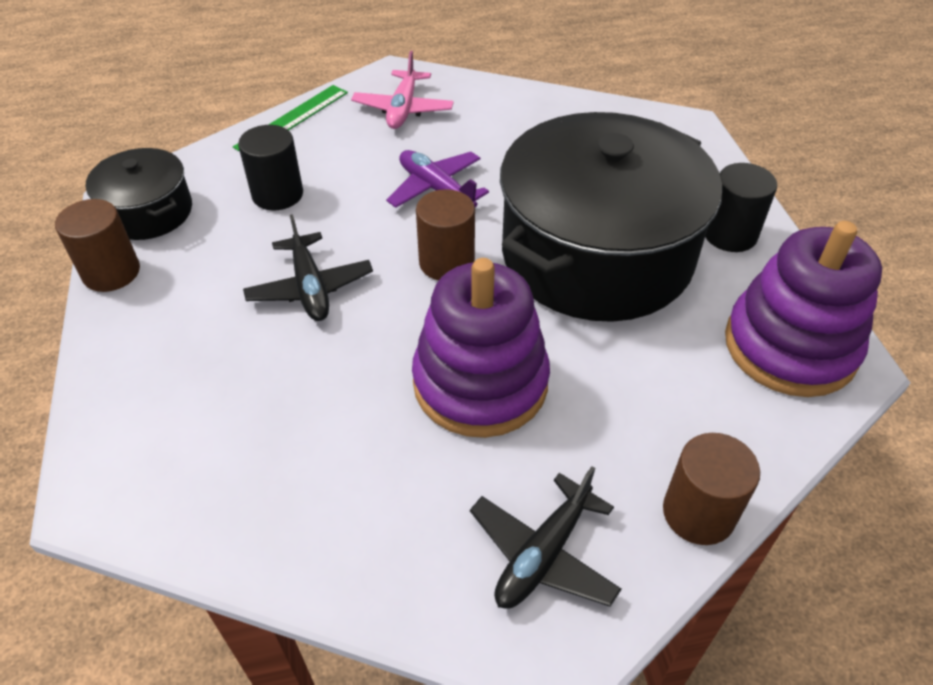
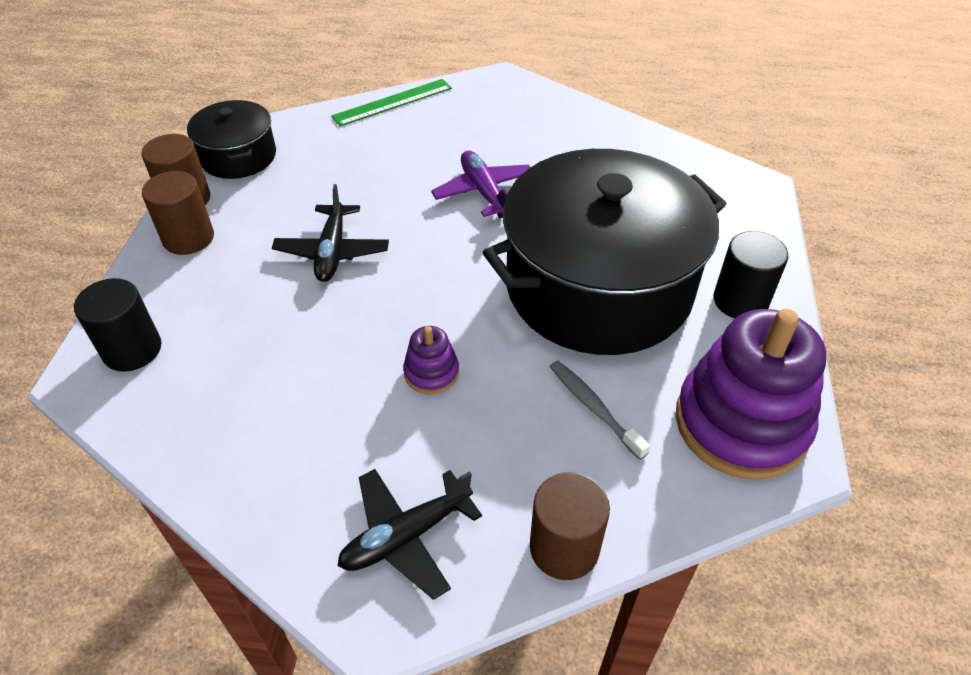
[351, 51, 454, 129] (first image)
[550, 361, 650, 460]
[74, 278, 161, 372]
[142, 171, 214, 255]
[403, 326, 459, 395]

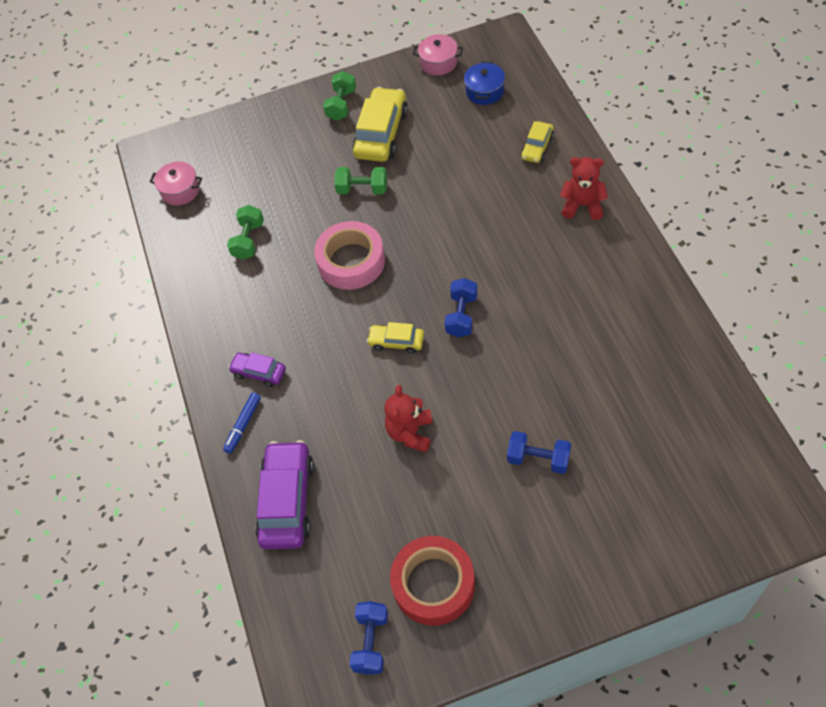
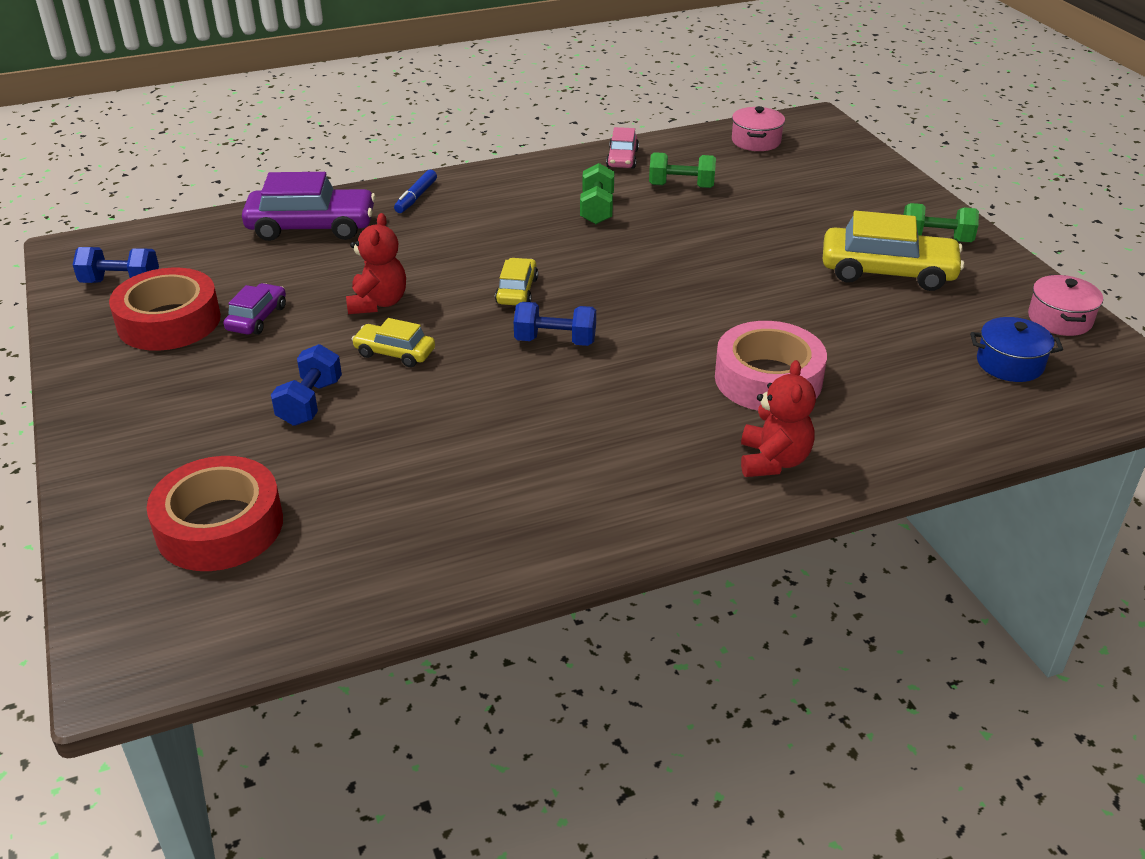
[147, 456, 283, 571]
[606, 127, 639, 169]
[223, 283, 286, 335]
[715, 321, 827, 411]
[580, 163, 614, 224]
[351, 318, 435, 367]
[394, 170, 437, 213]
[346, 213, 406, 314]

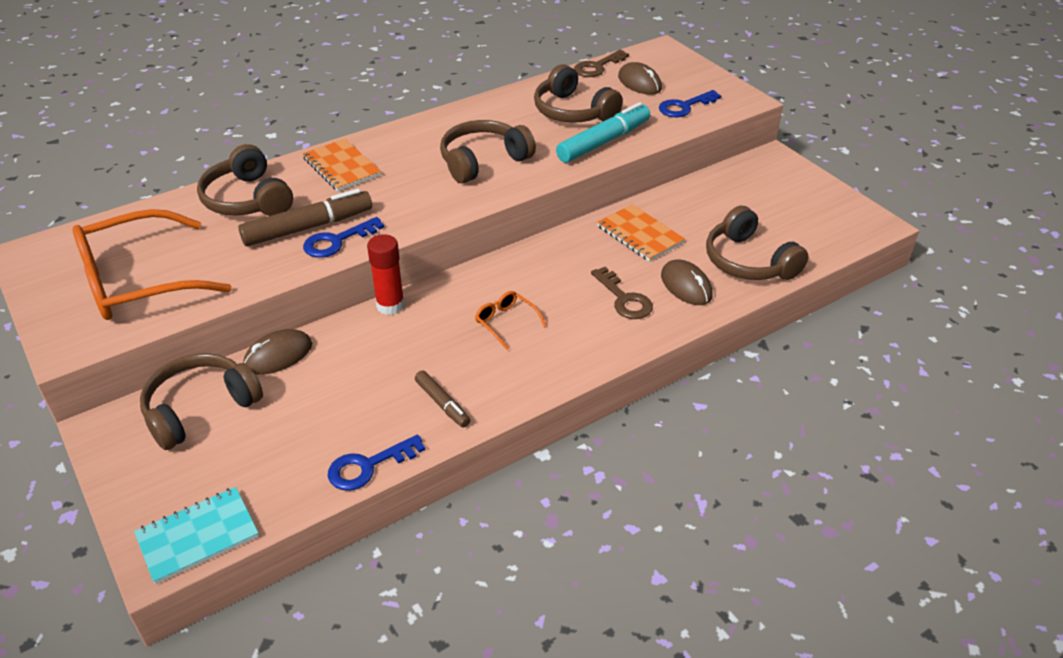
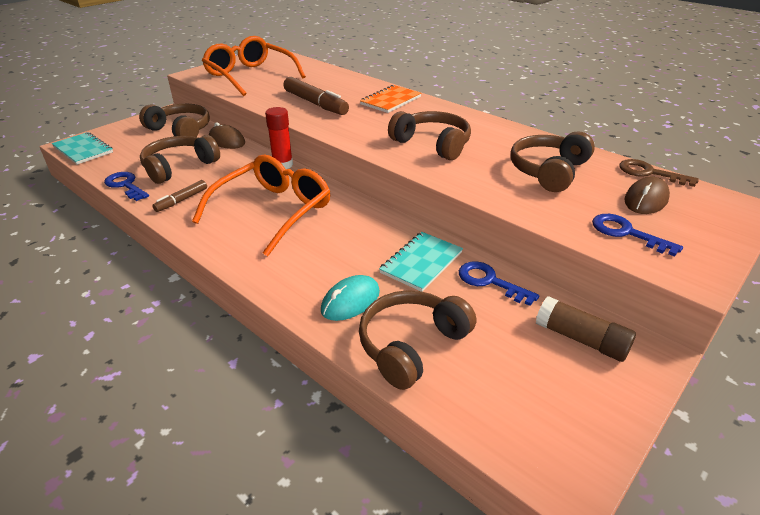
[556, 102, 650, 163] (first image)
[591, 267, 653, 319] (first image)
[536, 296, 636, 362]
[140, 135, 220, 184]
[459, 261, 539, 306]
[379, 232, 463, 292]
[321, 275, 380, 321]
[192, 155, 331, 256]

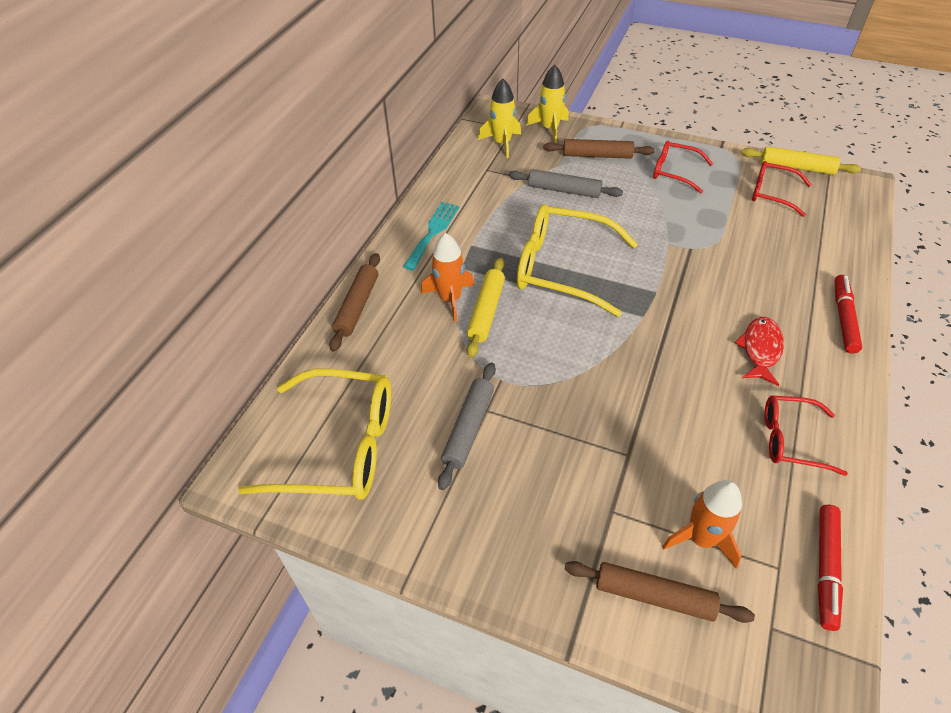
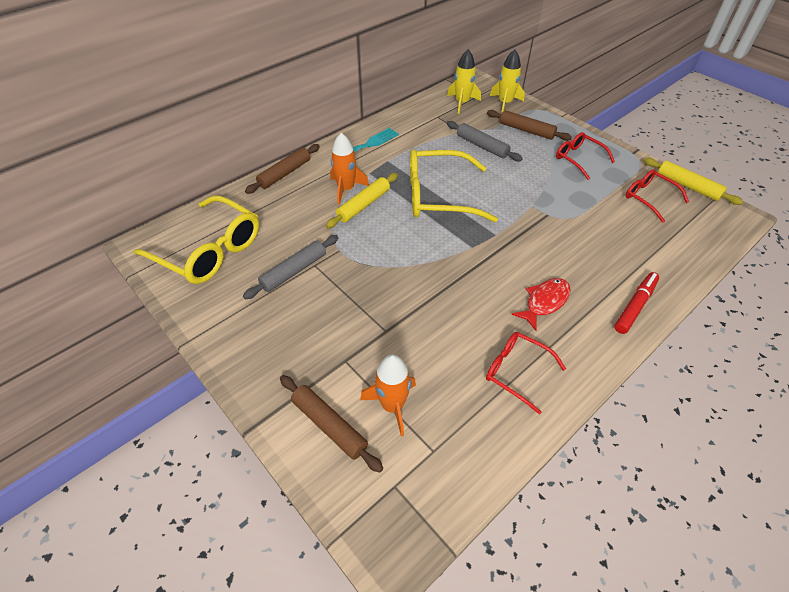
[818, 505, 843, 631] (first image)
[410, 149, 498, 222]

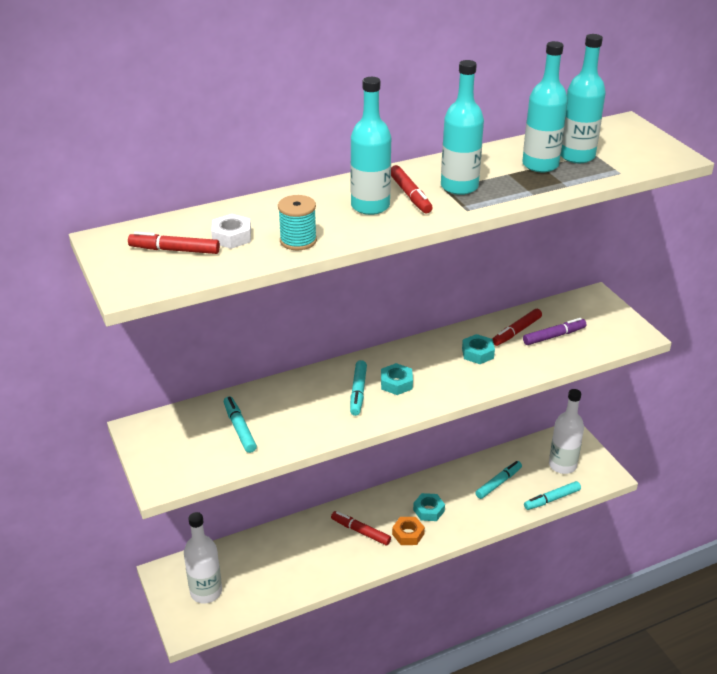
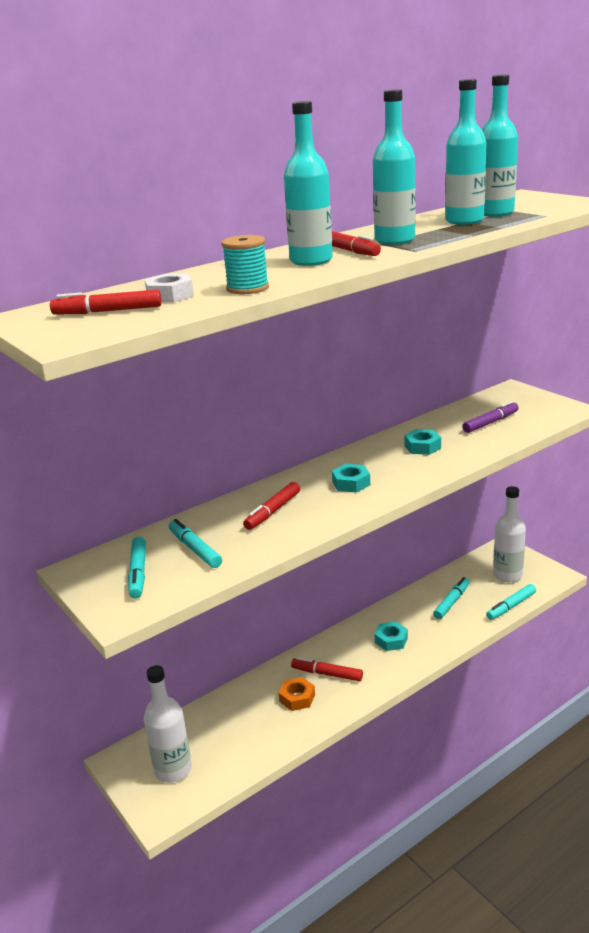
[128, 537, 146, 599]
[279, 677, 315, 711]
[243, 482, 300, 530]

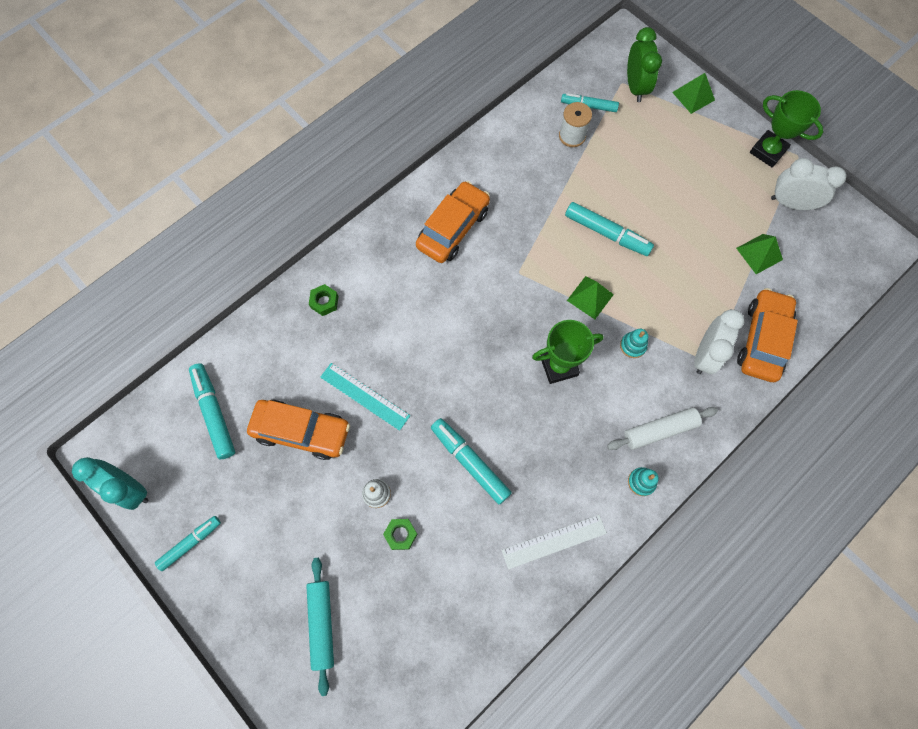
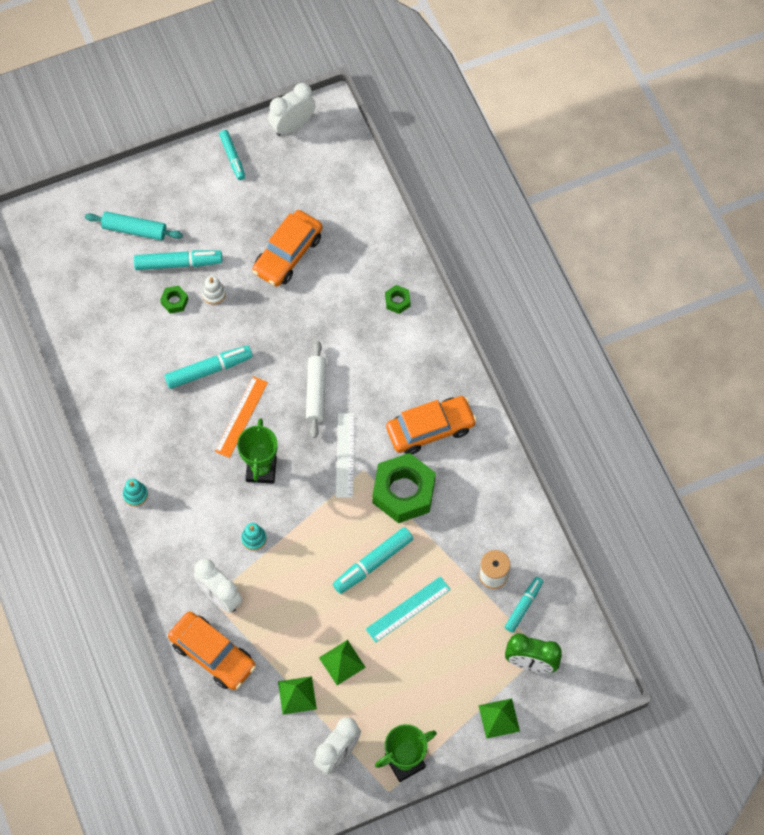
[215, 376, 268, 458]
[373, 453, 436, 523]
[134, 250, 222, 270]
[366, 576, 451, 643]
[336, 413, 355, 498]
[319, 640, 366, 685]
[306, 341, 326, 438]
[268, 83, 315, 136]
[386, 396, 477, 454]

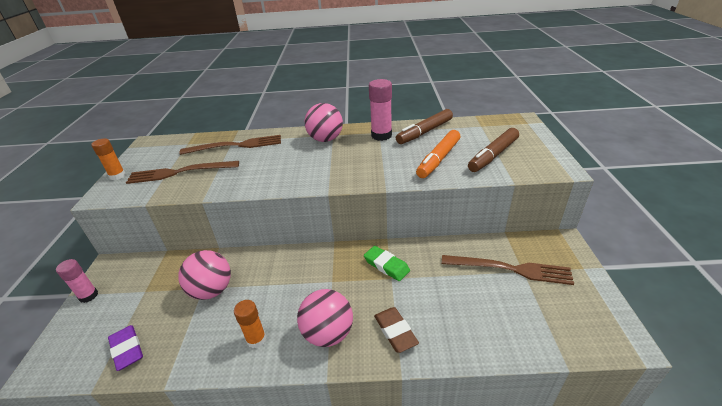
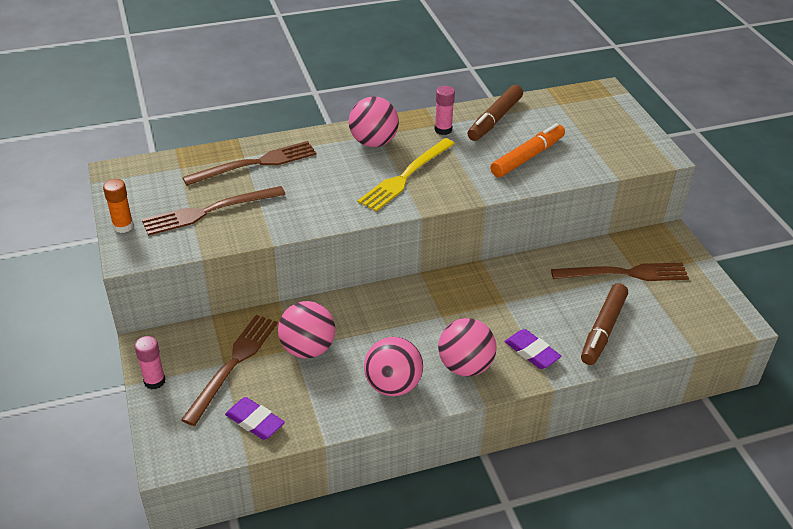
[364, 246, 410, 281] (first image)
[181, 315, 278, 426]
[358, 138, 455, 212]
[581, 283, 628, 365]
[364, 337, 423, 396]
[505, 329, 562, 369]
[490, 123, 565, 177]
[435, 86, 455, 135]

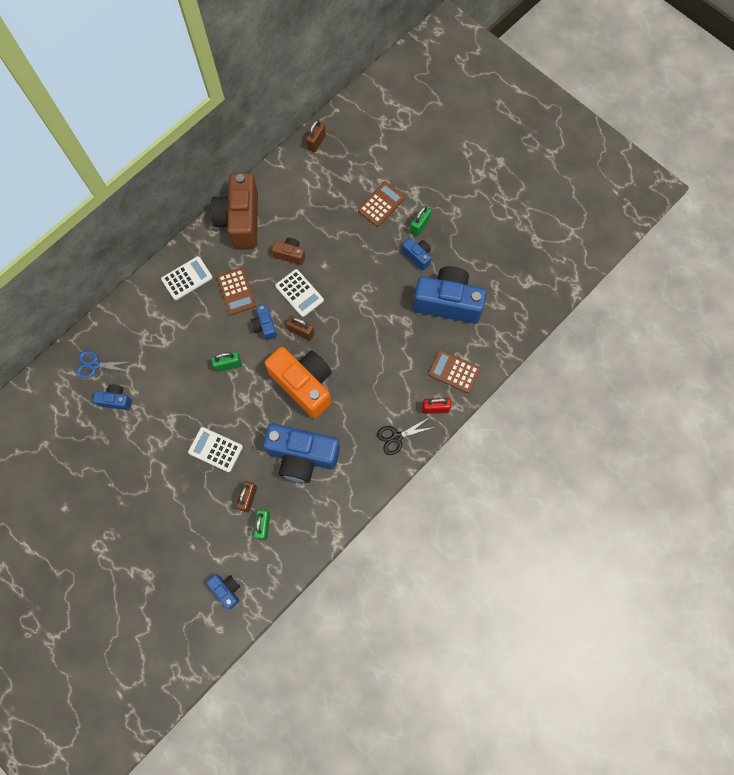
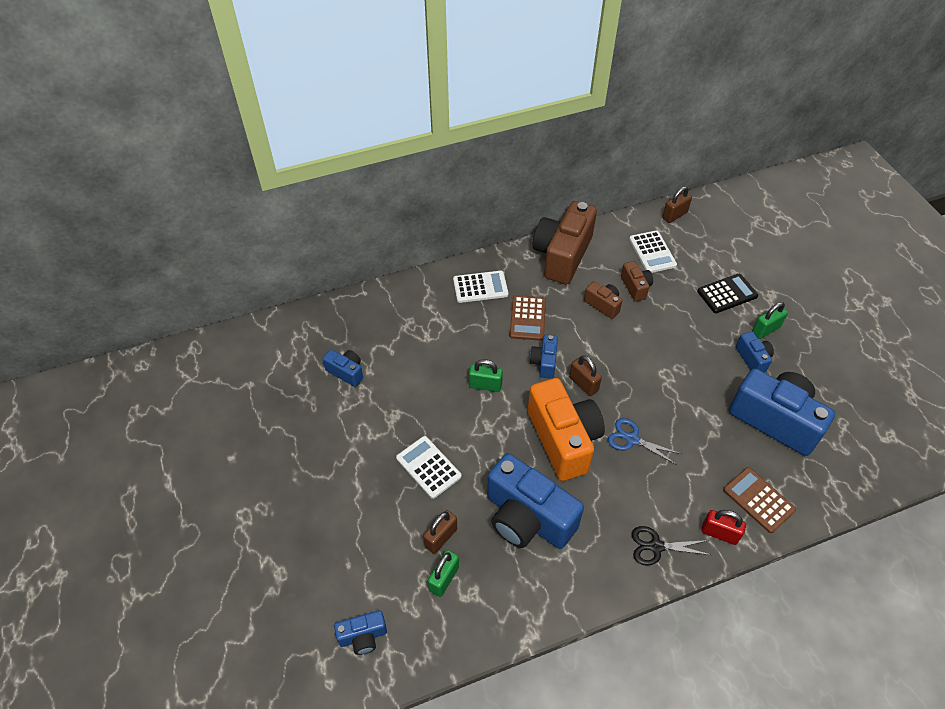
[621, 261, 653, 302]
[608, 418, 682, 465]
[629, 231, 677, 273]
[697, 274, 758, 313]
[334, 610, 387, 655]

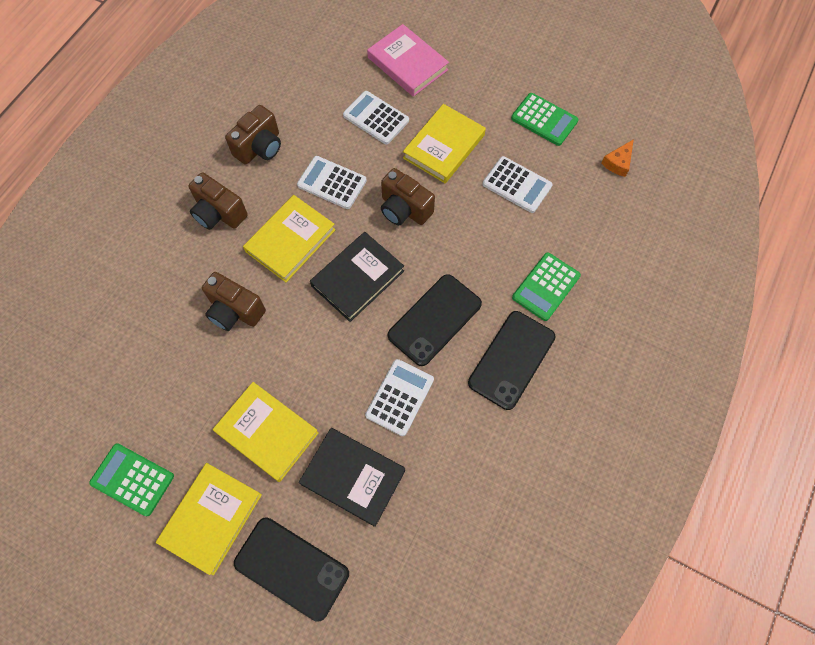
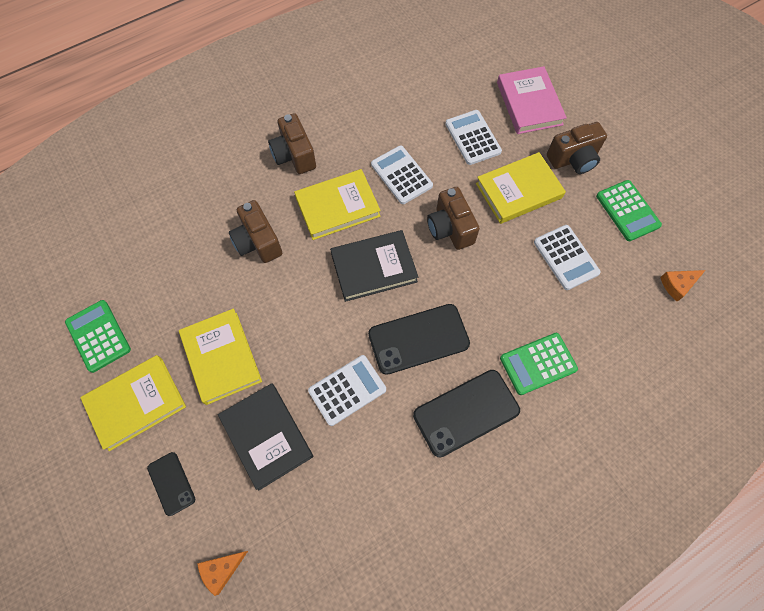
[197, 551, 248, 596]
[547, 122, 607, 174]
[147, 452, 195, 516]

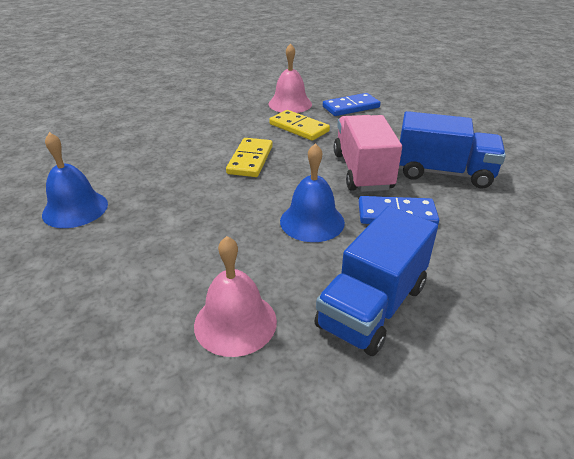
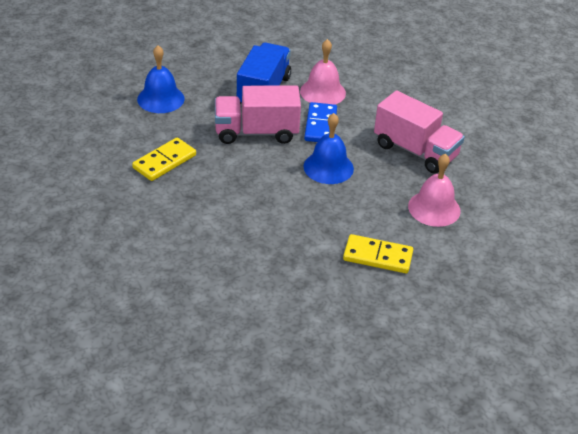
[323, 93, 380, 116] (first image)
[137, 45, 185, 113]
[343, 234, 413, 273]
[300, 39, 346, 105]
[374, 90, 465, 173]

